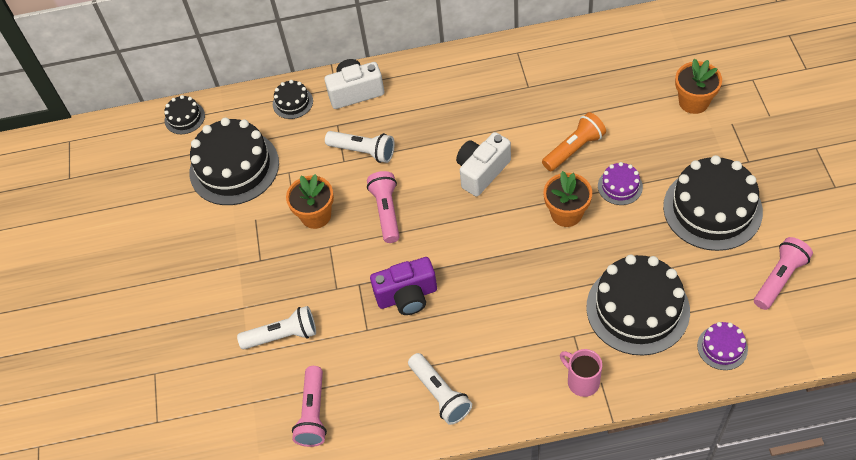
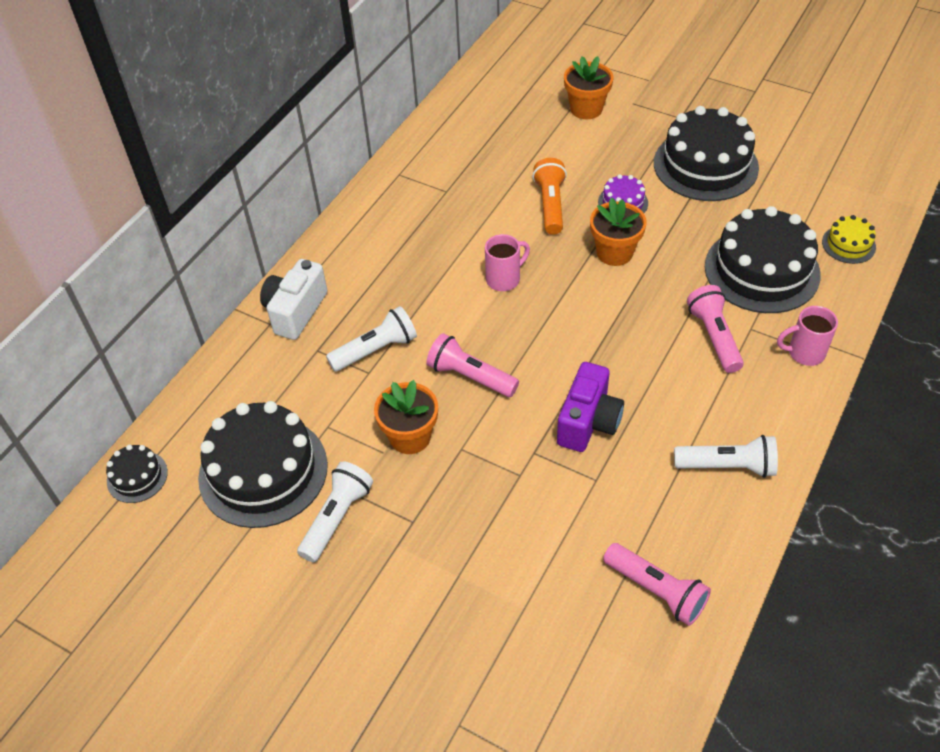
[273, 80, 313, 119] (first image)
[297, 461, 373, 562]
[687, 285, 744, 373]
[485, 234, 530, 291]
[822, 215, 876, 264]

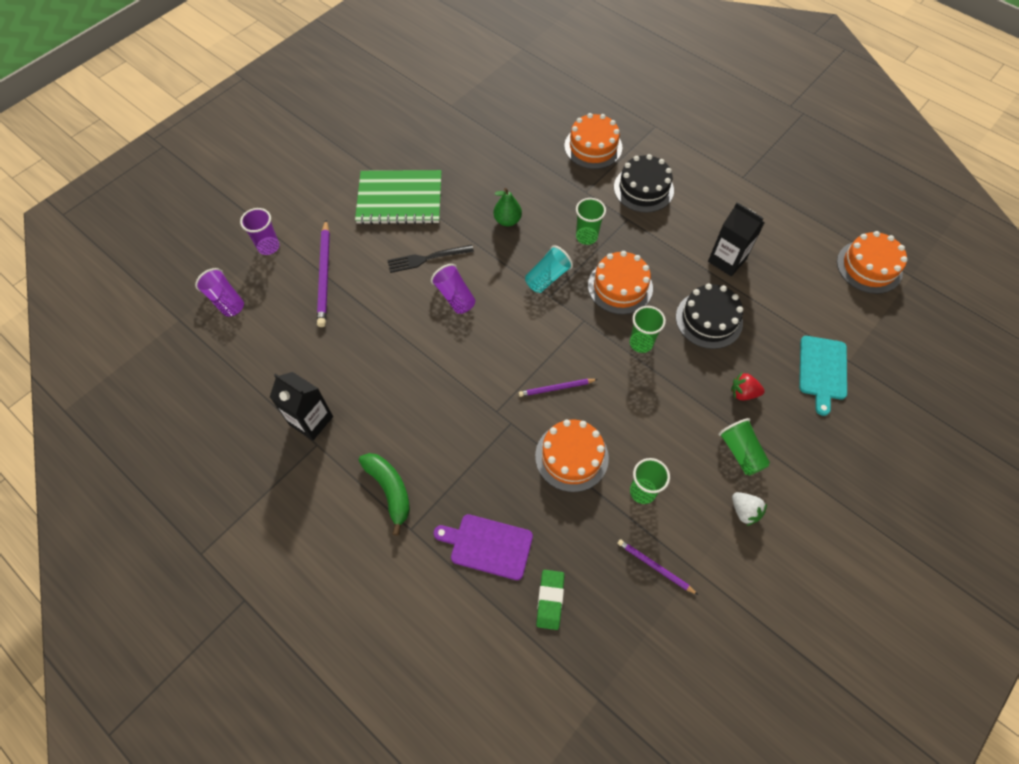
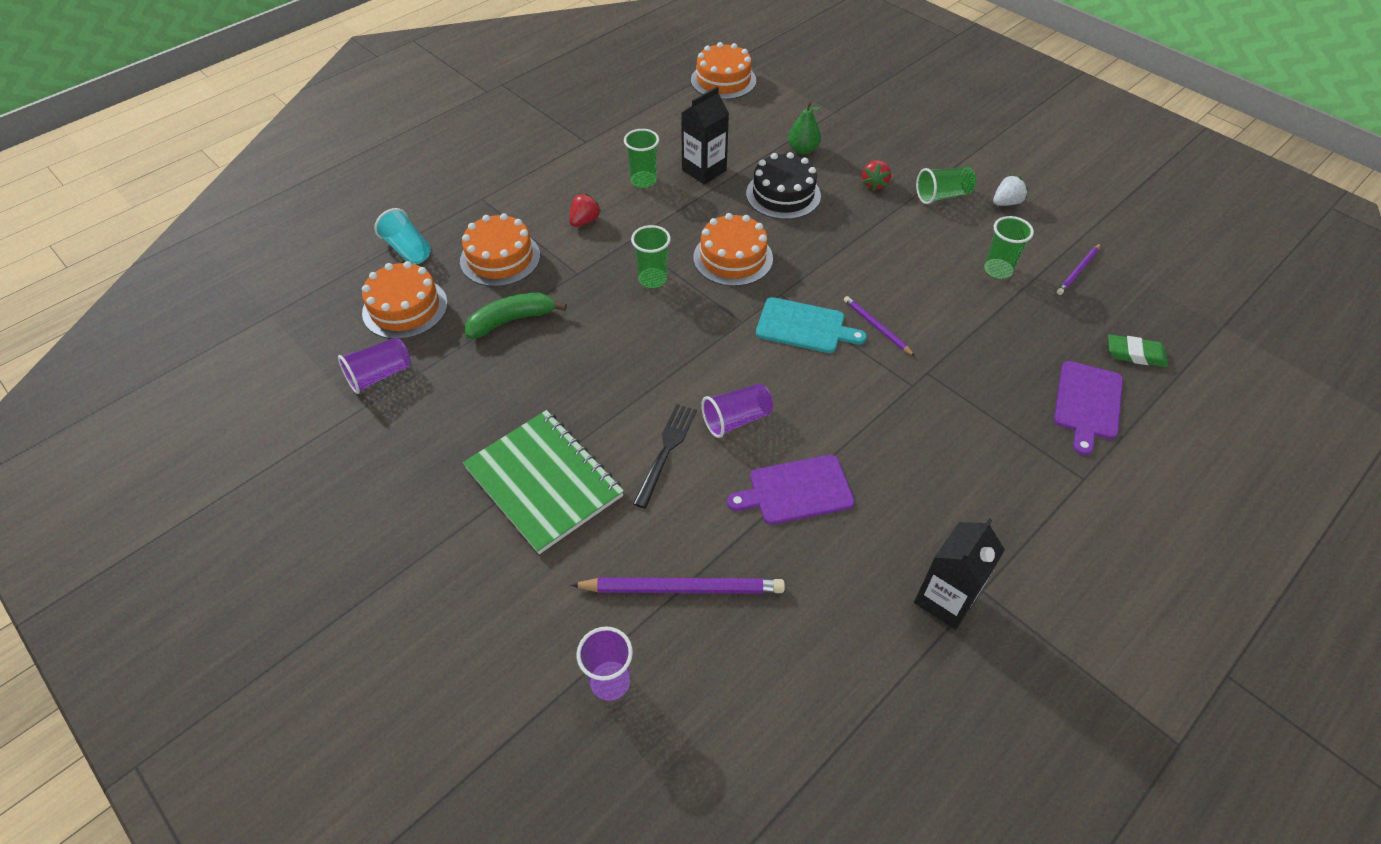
[727, 455, 855, 525]
[338, 337, 411, 394]
[465, 293, 567, 339]
[788, 101, 821, 154]
[374, 208, 431, 265]
[362, 261, 448, 339]
[624, 129, 659, 188]
[756, 297, 867, 353]
[569, 193, 602, 227]
[463, 410, 624, 554]
[633, 404, 697, 509]
[844, 296, 915, 356]

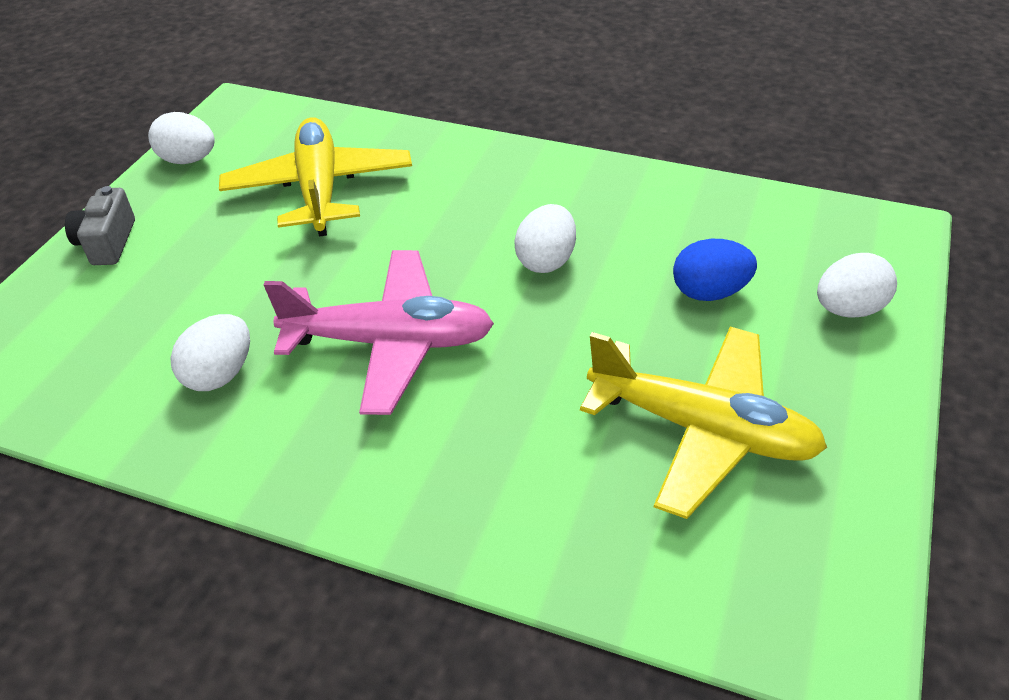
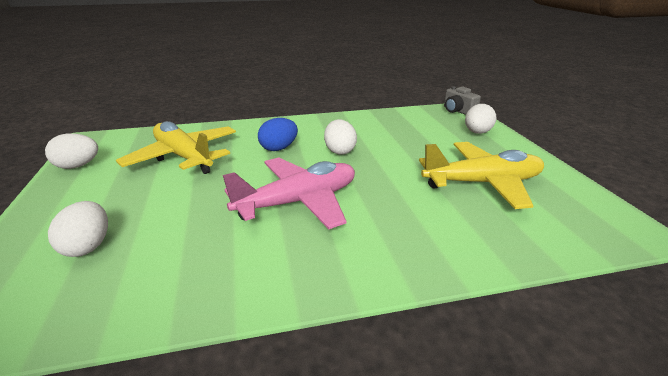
[444, 86, 481, 115]
[48, 201, 108, 257]
[258, 118, 298, 151]

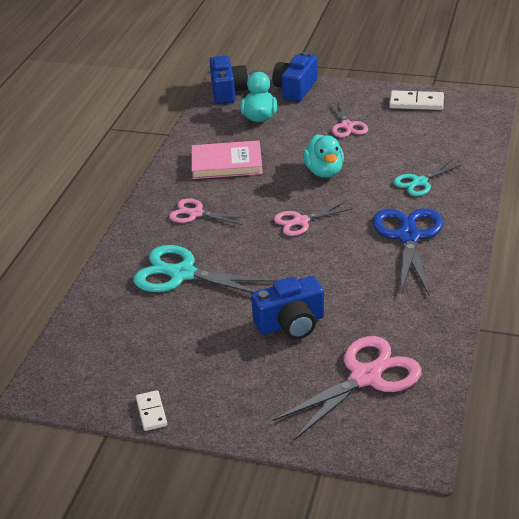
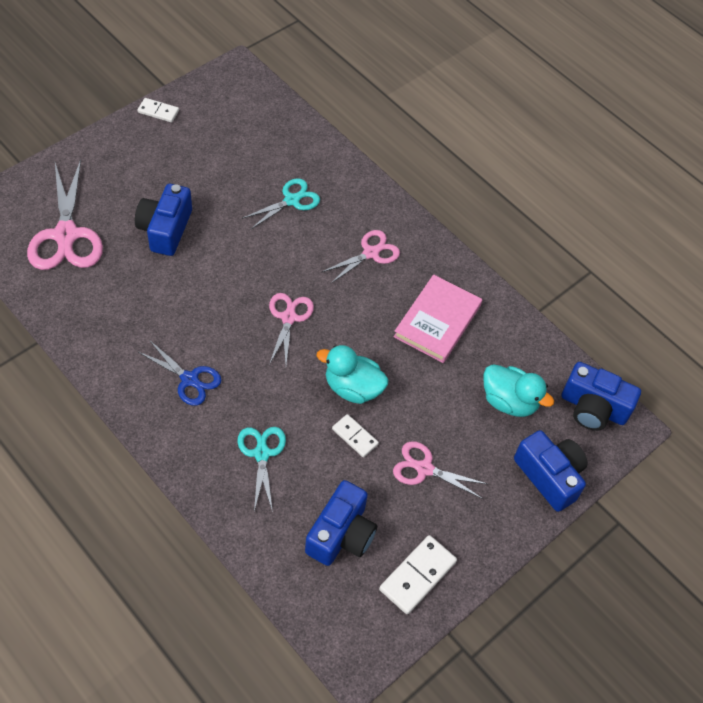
[305, 480, 377, 566]
[332, 414, 379, 458]
[242, 178, 320, 229]
[137, 340, 221, 406]

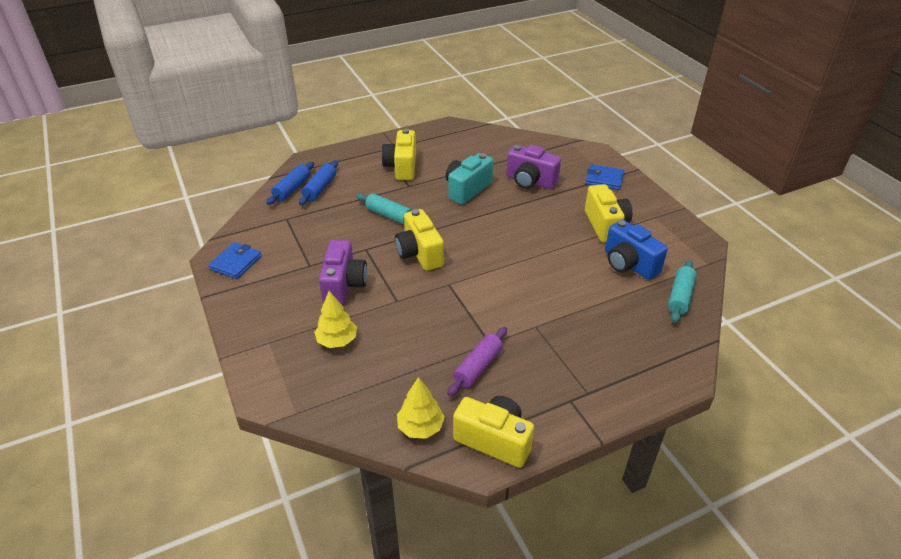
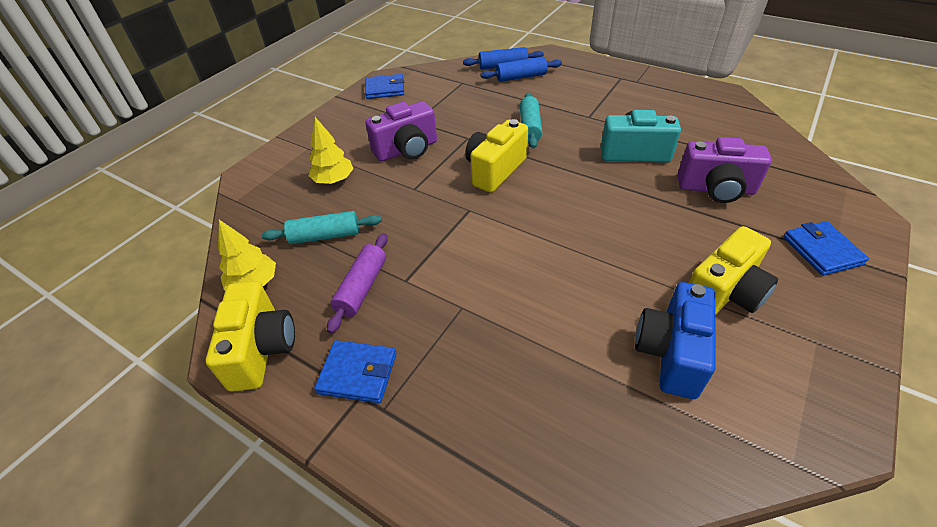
[381, 129, 416, 180] (first image)
[314, 340, 396, 403]
[261, 211, 382, 244]
[327, 233, 388, 334]
[678, 137, 772, 203]

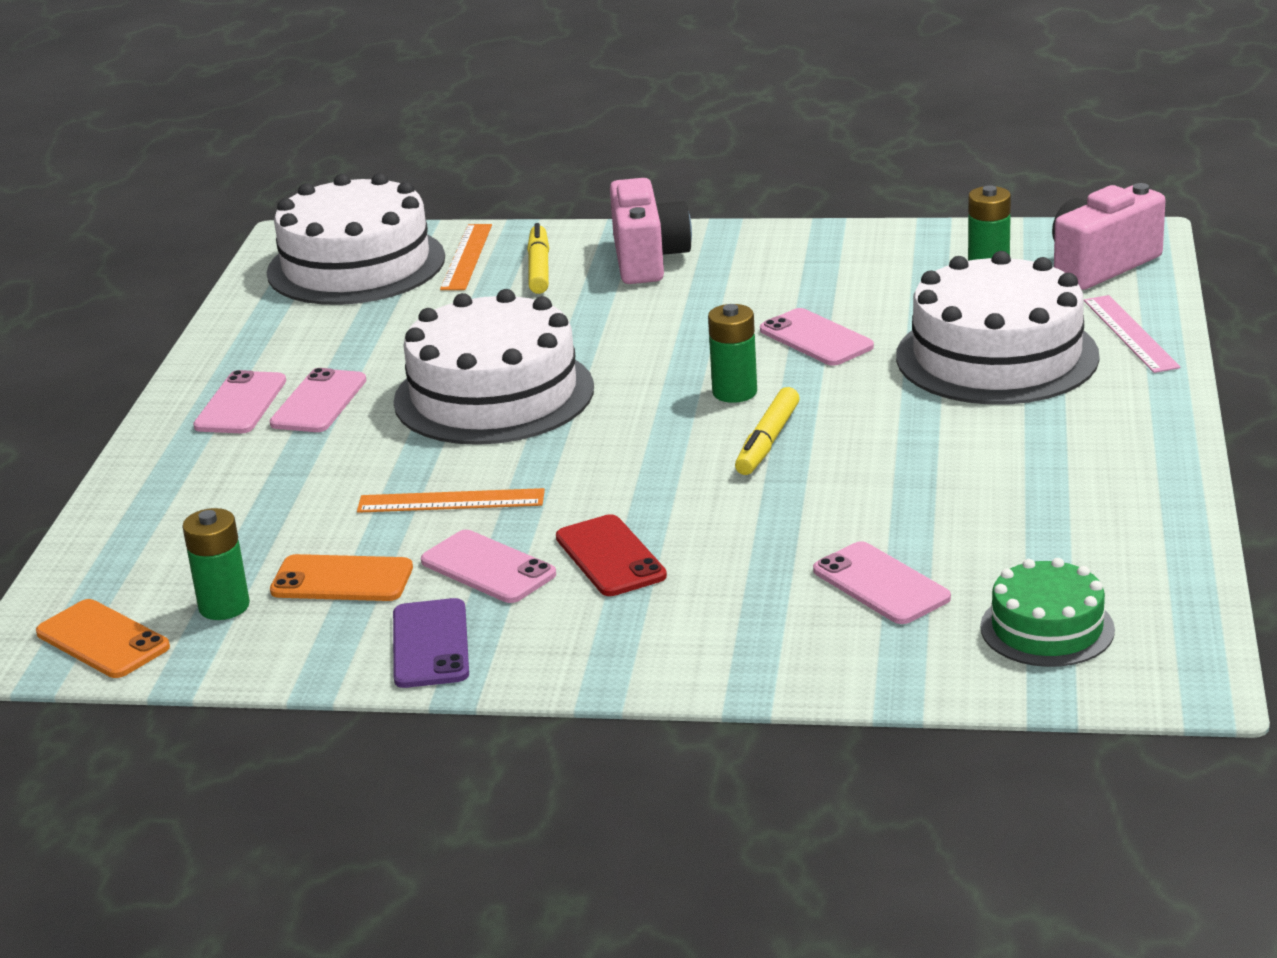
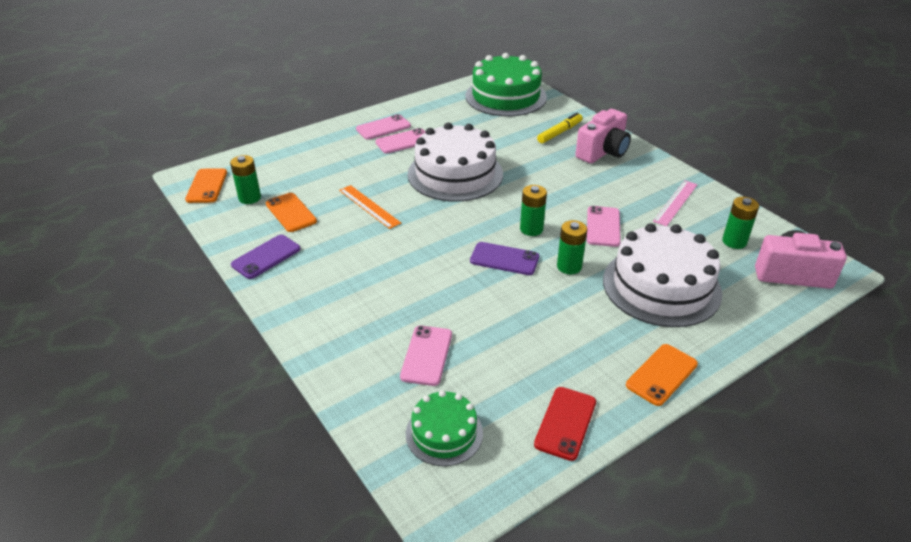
[421, 530, 556, 603] (first image)
[440, 224, 492, 290] (first image)
[557, 220, 587, 274]
[626, 344, 698, 406]
[534, 387, 596, 461]
[653, 180, 698, 226]
[470, 242, 539, 275]
[466, 53, 547, 116]

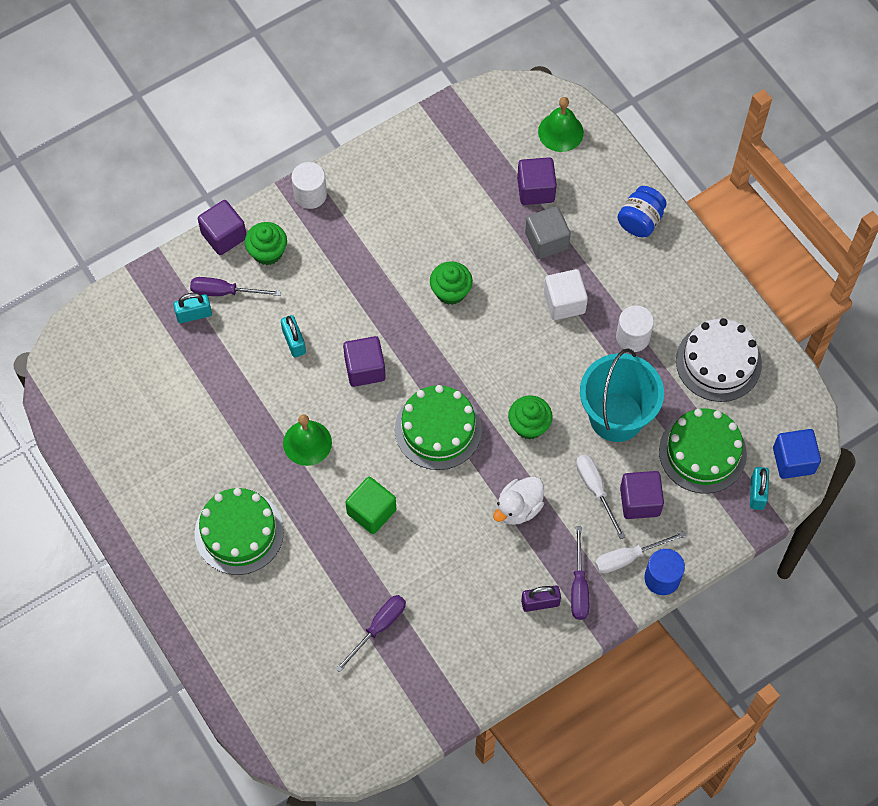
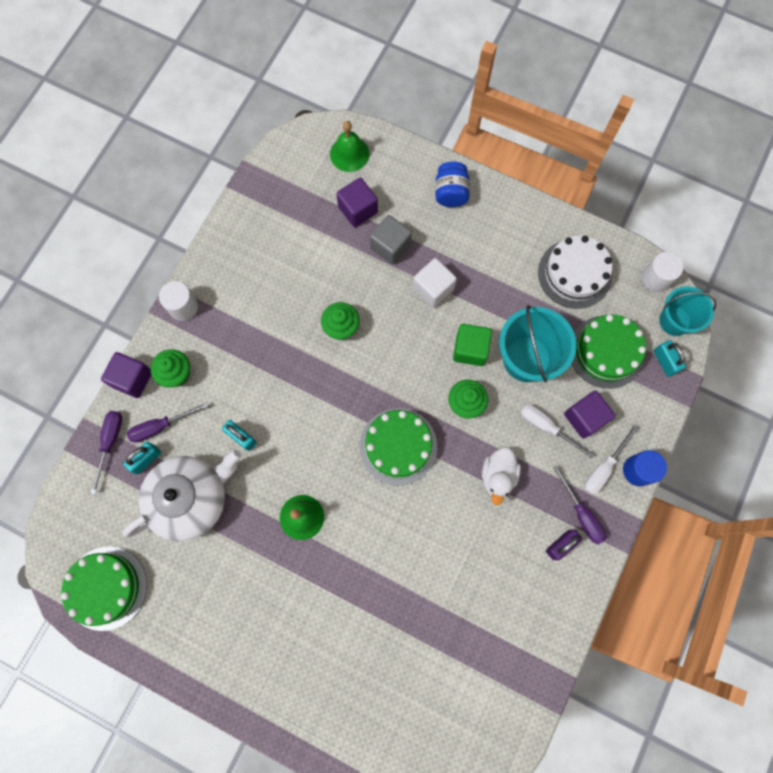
[343, 336, 386, 387] (first image)
[122, 450, 241, 541]
[61, 546, 147, 631]
[90, 411, 122, 495]
[453, 324, 492, 366]
[641, 252, 683, 292]
[659, 286, 716, 336]

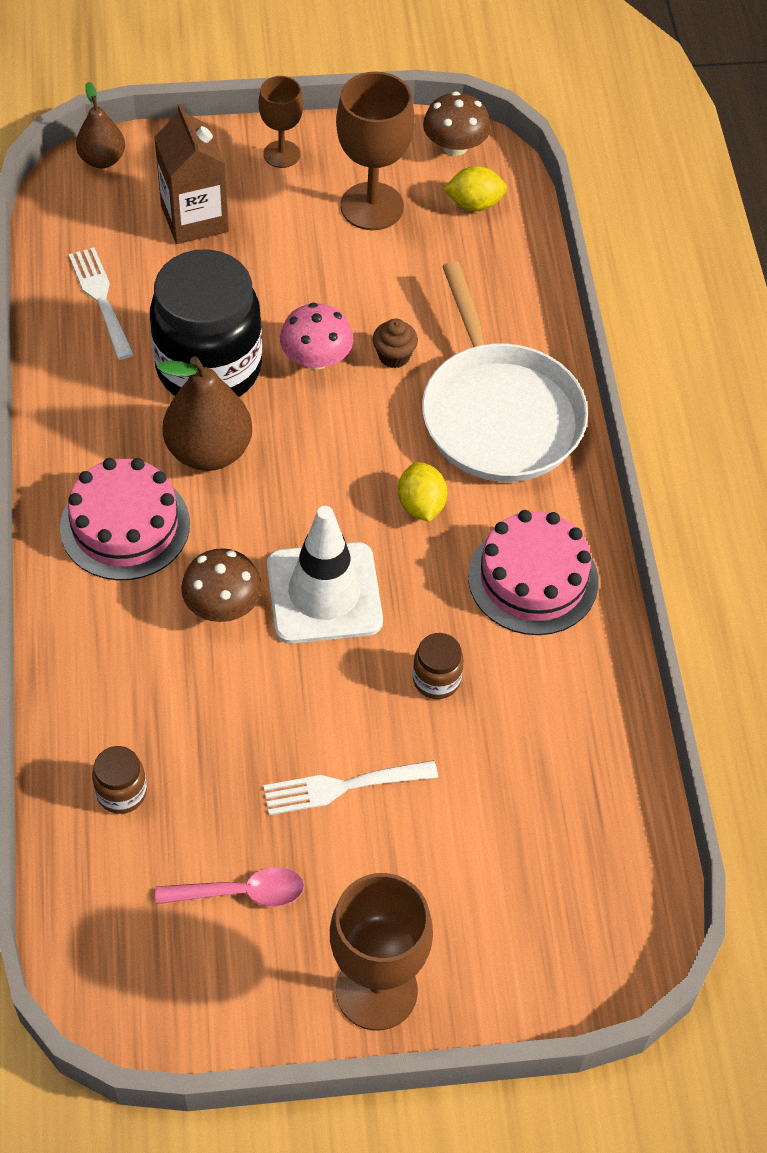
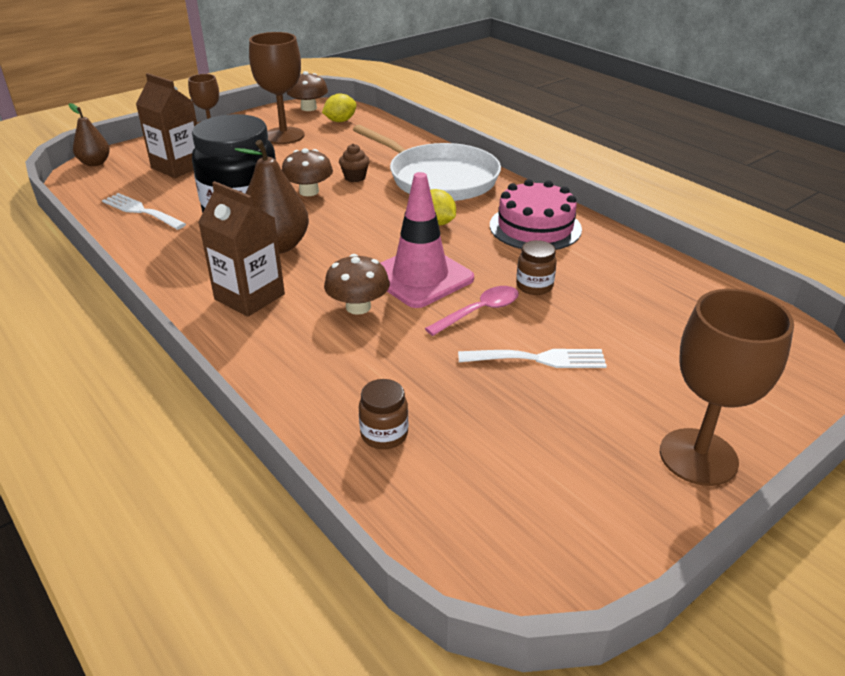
[425, 286, 519, 336]
[198, 181, 285, 317]
[380, 172, 474, 308]
[282, 148, 333, 196]
[458, 349, 607, 368]

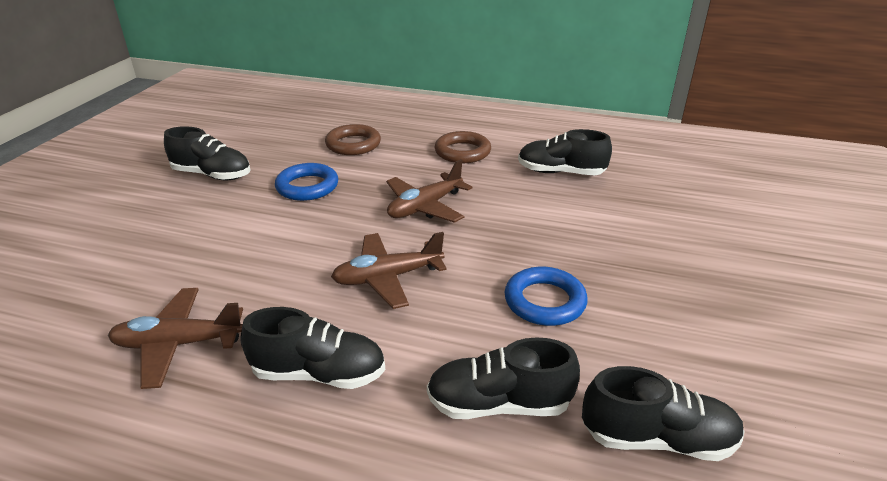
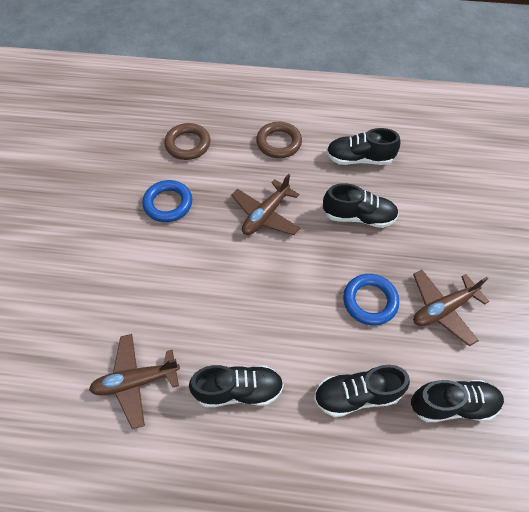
[323, 183, 399, 228]
[413, 270, 489, 346]

